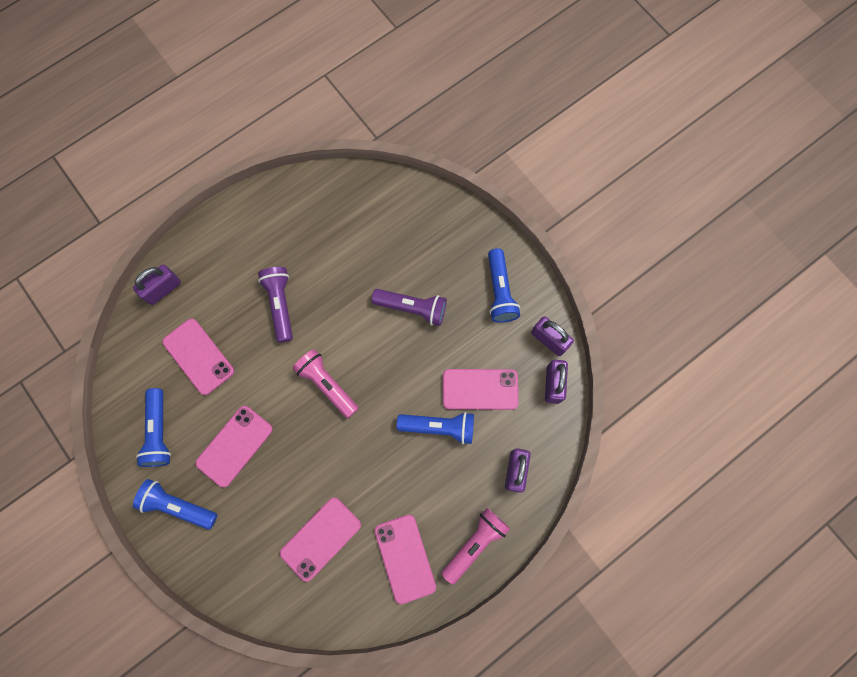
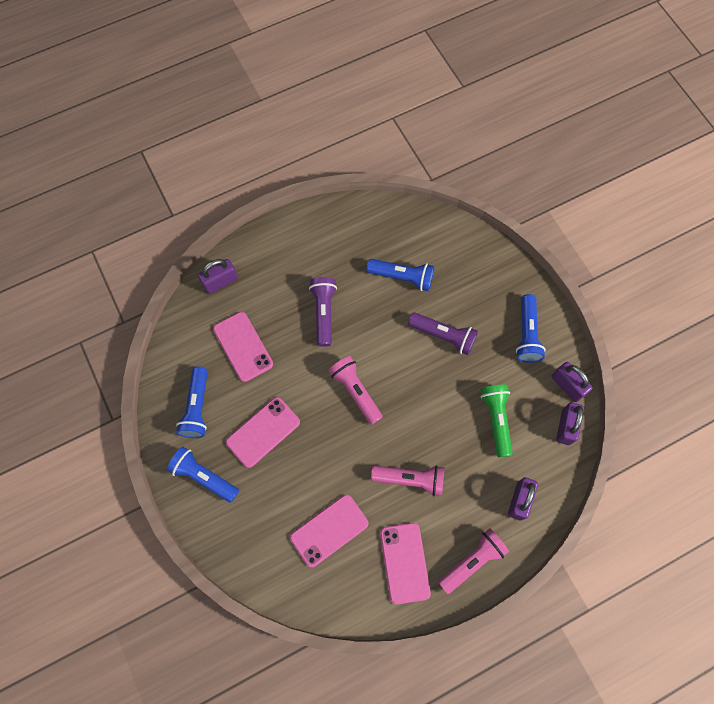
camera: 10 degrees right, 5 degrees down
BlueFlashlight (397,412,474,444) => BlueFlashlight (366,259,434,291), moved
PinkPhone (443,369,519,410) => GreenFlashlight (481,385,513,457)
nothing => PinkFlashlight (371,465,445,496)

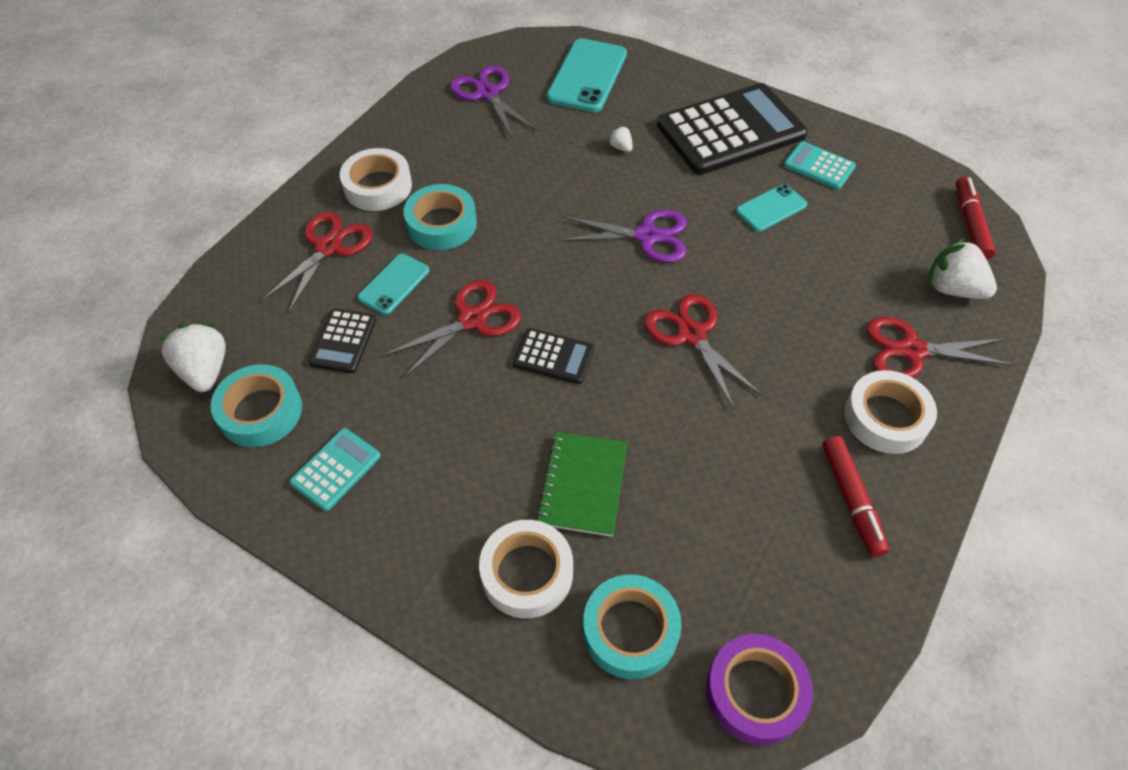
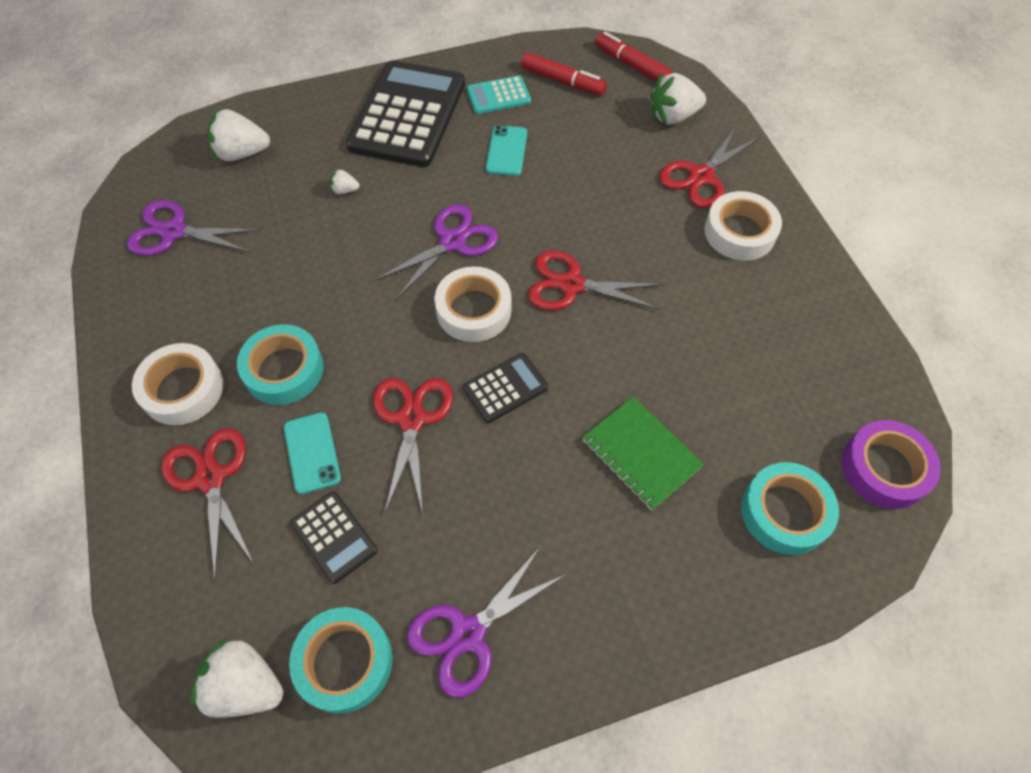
camera: 50 degrees left, 5 degrees up
TurquoiseCalculator (289,428,381,511) => PurpleScissors (407,546,567,698)
WhiteTape (479,520,573,618) => WhiteTape (434,266,512,342), moved
TurquoisePhone (547,38,627,112) => WhiteStrawberry (207,108,270,161)
RedMarker (822,436,889,557) => RedMarker (521,52,607,95), moved

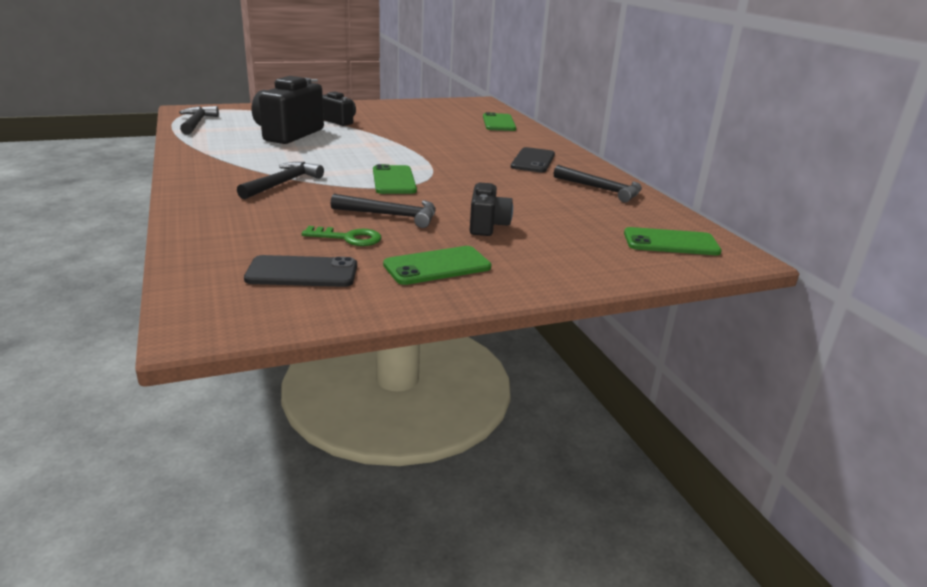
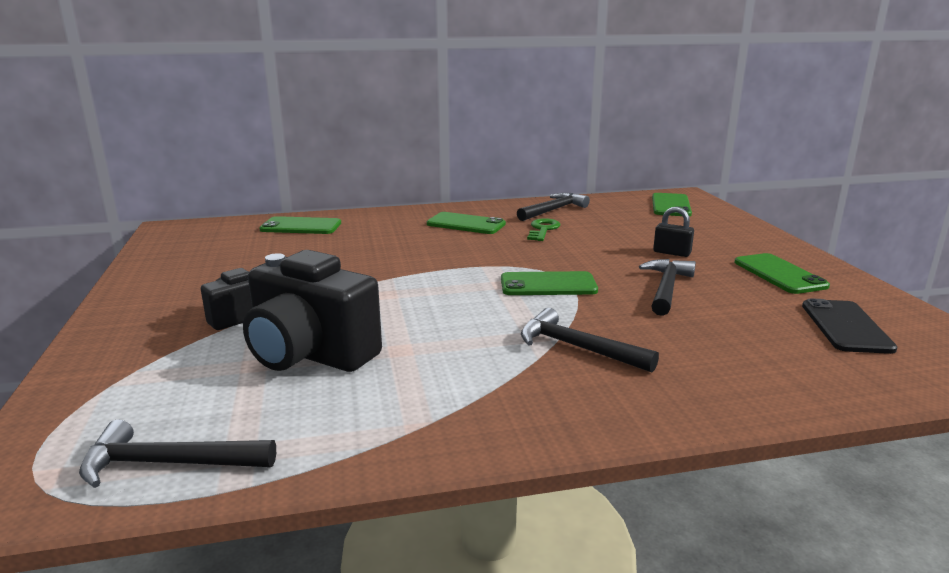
camera: 80 degrees left, 5 degrees down
GreenKey (302,226,381,246) => GreenKey (527,218,560,241), moved
BlackCamera (470,183,513,236) => BlackPadlock (653,207,694,257)
BlackPhone (511,147,555,173) => GreenPhone (427,212,506,234)

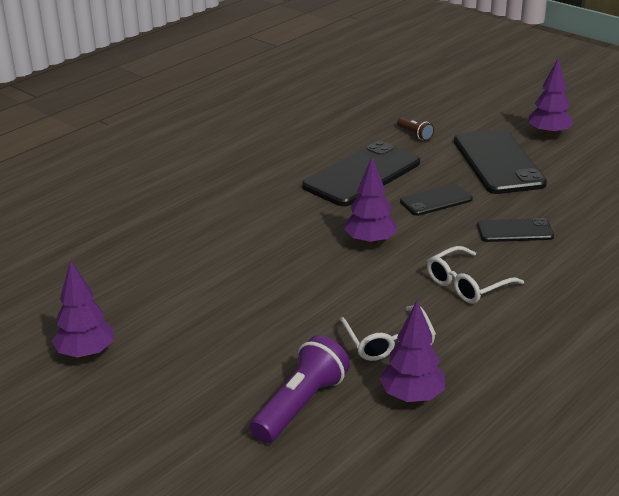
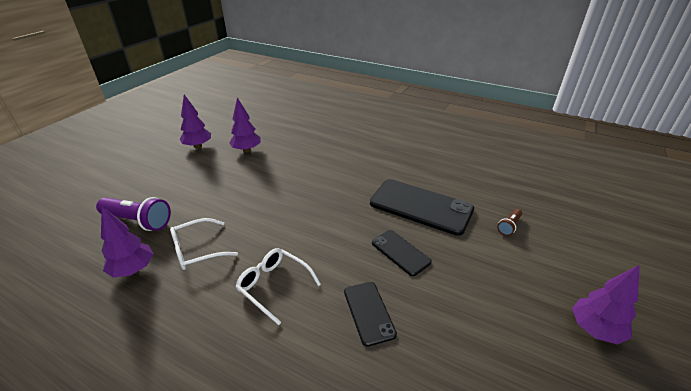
camera: 75 degrees right, 5 degrees up
PurpleTree (344,157,397,246) => PurpleTree (229,98,261,152), moved
BlackPhone (454,129,547,194) => nothing

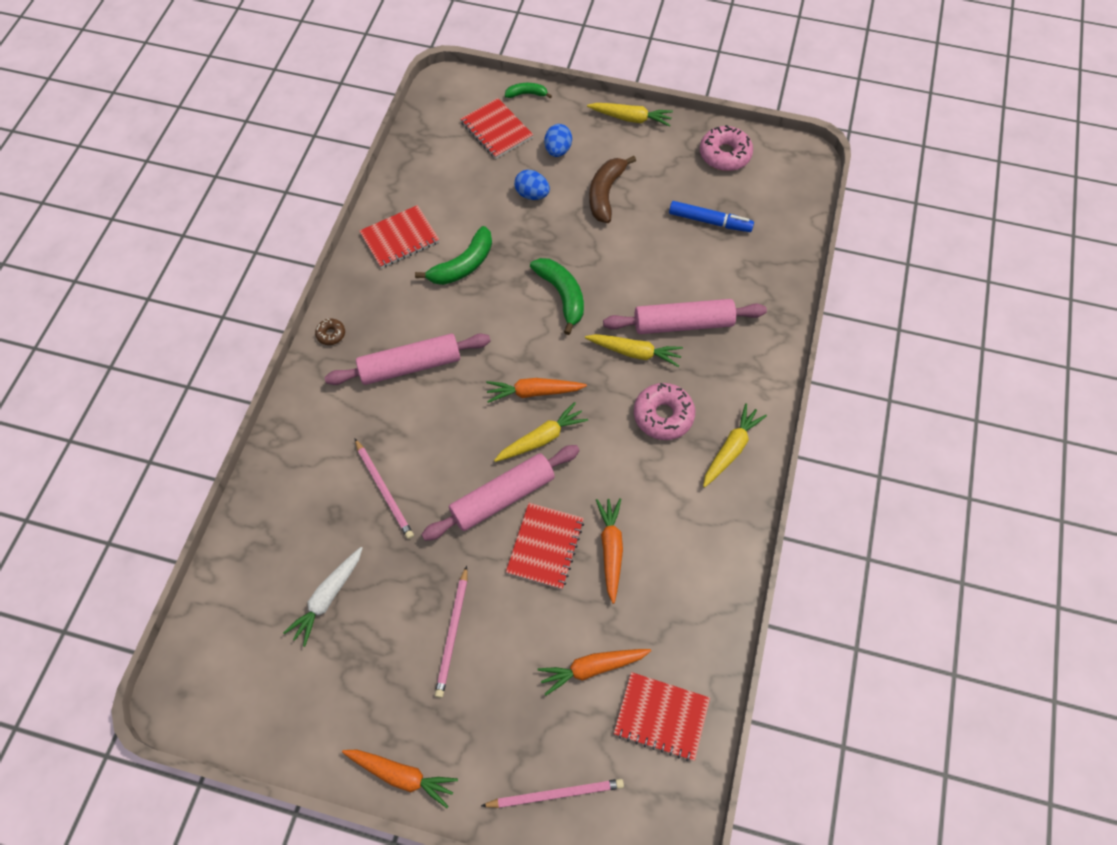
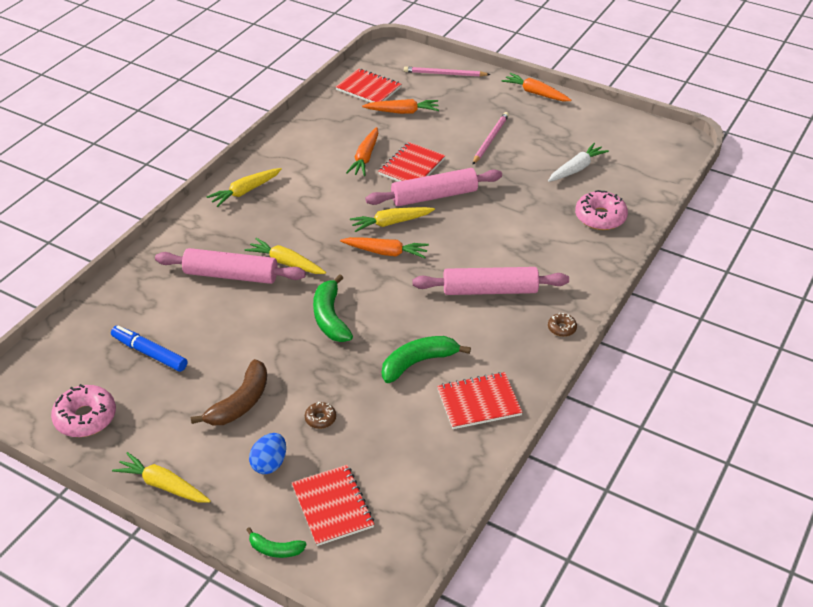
camera: 165 degrees left, 20 degrees down
PinkPencil (354,438,414,539) => nothing
BlueEgg (514,170,550,200) => BrownDonut (305,402,336,429)
PinkDonut (634,383,695,440) => PinkDonut (575,190,628,230), moved

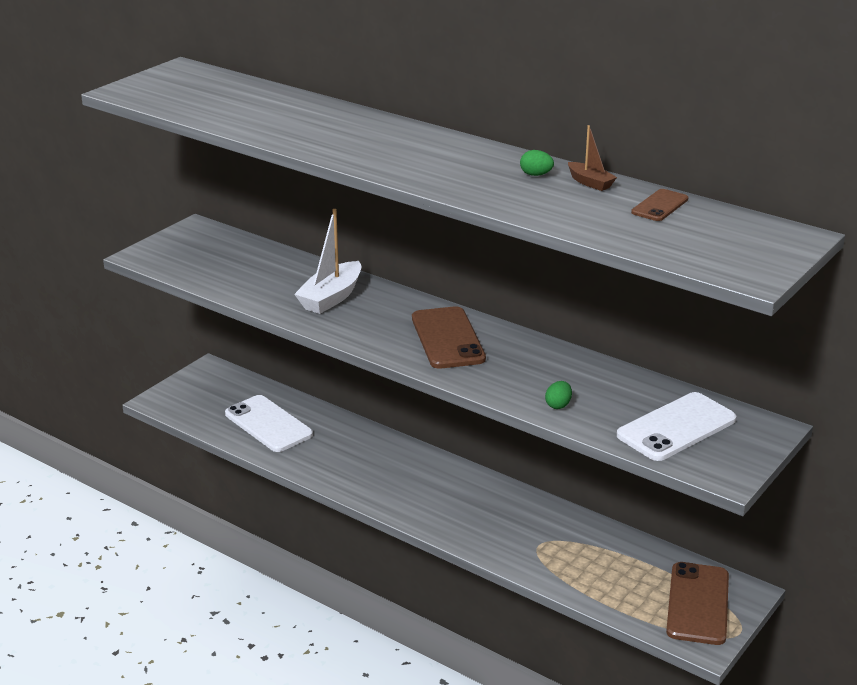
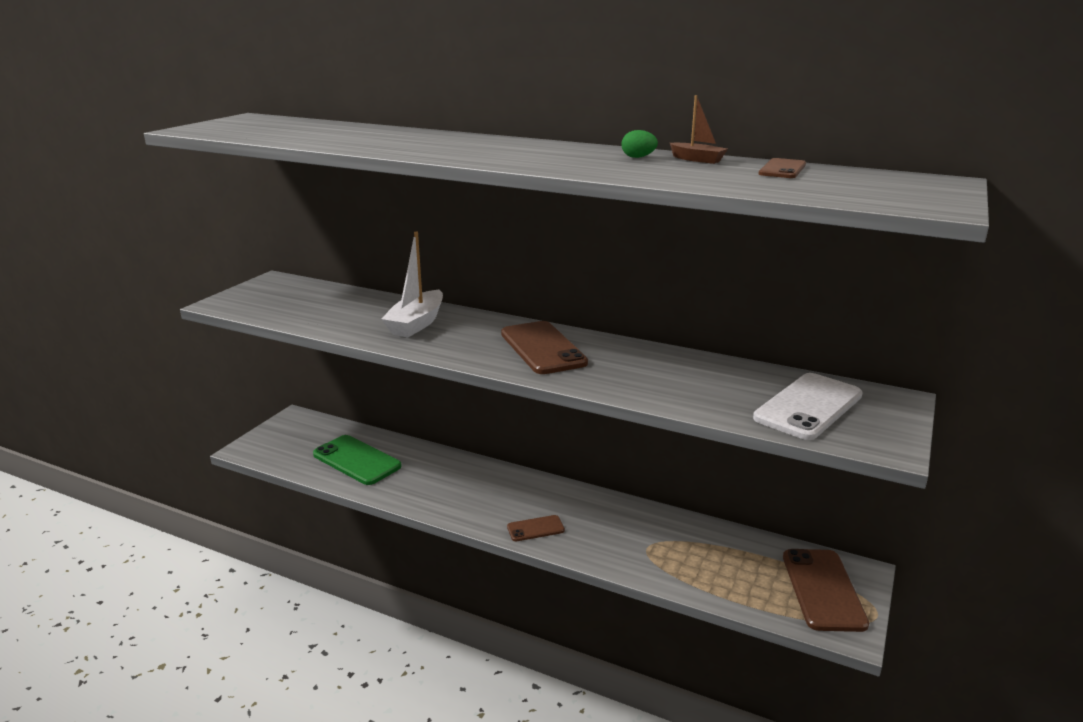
camera: 10 degrees left, 5 degrees down
WhitePhone (225,395,313,452) => GreenPhone (313,435,402,485)
GreenEgg (545,381,572,409) => nothing
nothing => BrownPhone (507,515,565,541)

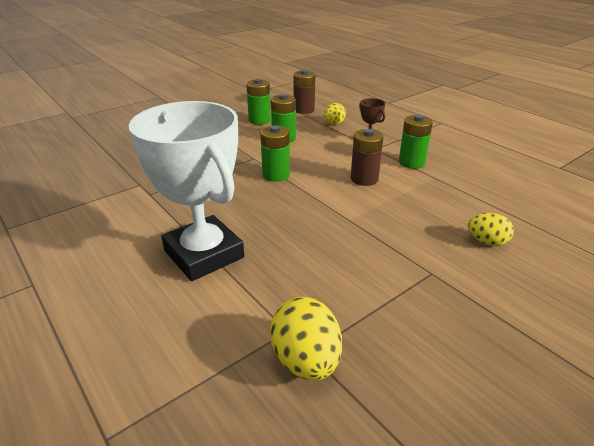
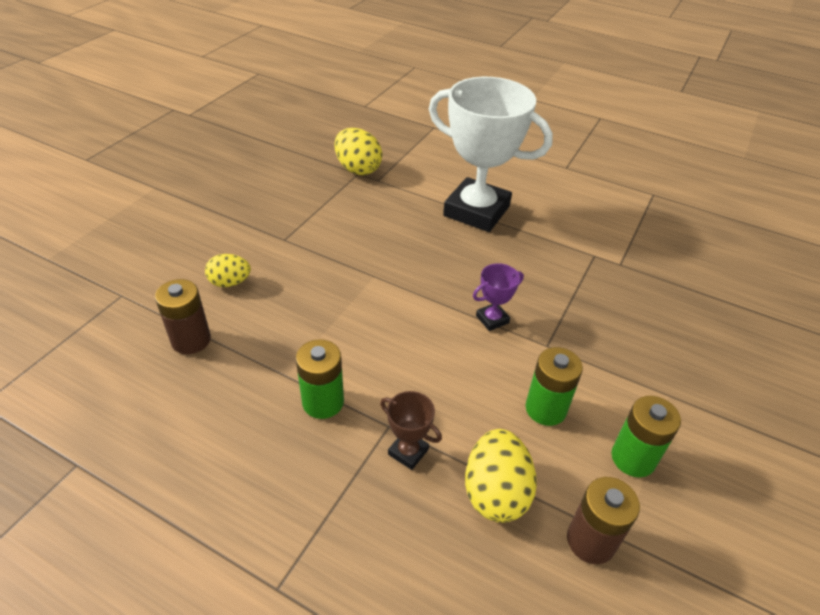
camera: 155 degrees right, 10 degrees up
GreenBattery (260,125,290,182) => PurpleTrophy (473,263,524,331)
YellowEgg (324,103,346,125) => YellowEgg (465,429,537,523), x1.56
BrownBattery (351,129,383,186) => BrownBattery (155,279,211,354), moved

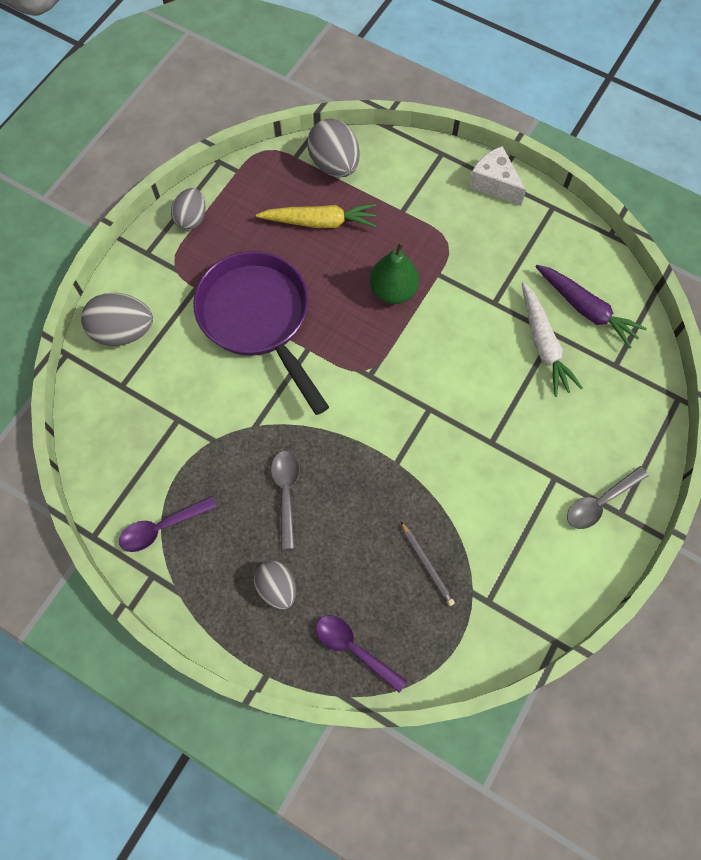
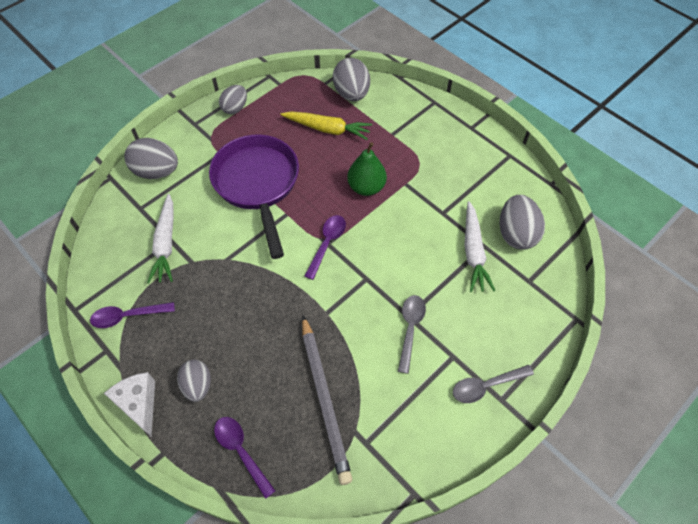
camera: 15 degrees right, 10 degrees down
GreySpoon (271,451,299,549) => GreySpoon (398,295,426,374), moved
GreyPencil (400,521,455,606) => GreyPencil (302,315,352,485), x2.13
WhiteCheese (469,146,526,206) => WhiteCheese (104,372,155,437), moved
PurpleCarrot (535,265,647,349) => GreyEgg (499,195,545,250)
nothing => WhiteCarrot (147,194,174,283)
nothing => PurpleSpoon (305,215,346,280)

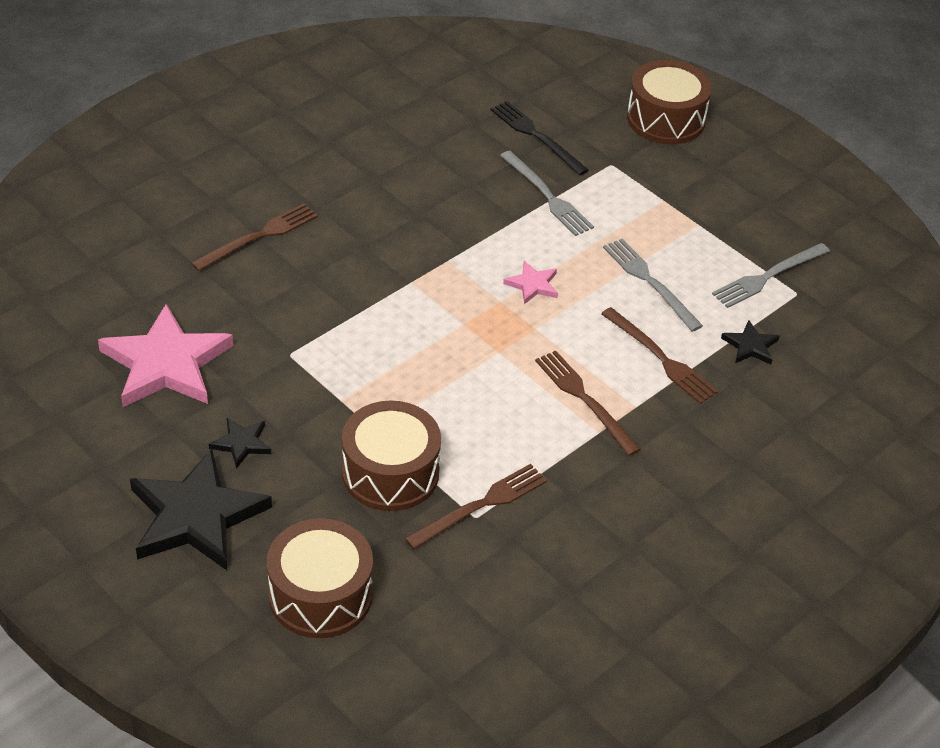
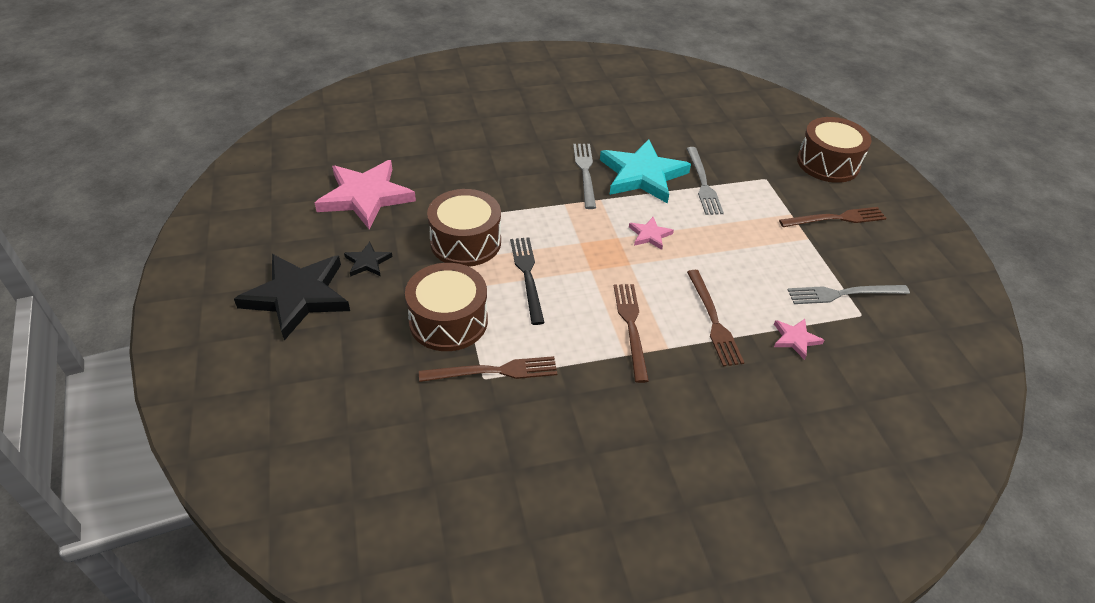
camera: 30 degrees right, 0 degrees up
BrownFork (191,203,318,271) => BrownFork (779,207,887,227), moved
BrownDrum (267,518,373,638) => BrownDrum (427,189,501,267), moved
BlackFork (490,101,589,176) => BlackFork (510,237,545,325), moved
GreyFork (603,239,703,332) => GreyFork (573,144,596,209), moved
BlackStar (721,320,780,365) => PinkStar (774,319,824,360)
nothing => TurquoiseStar (600,139,691,204)

